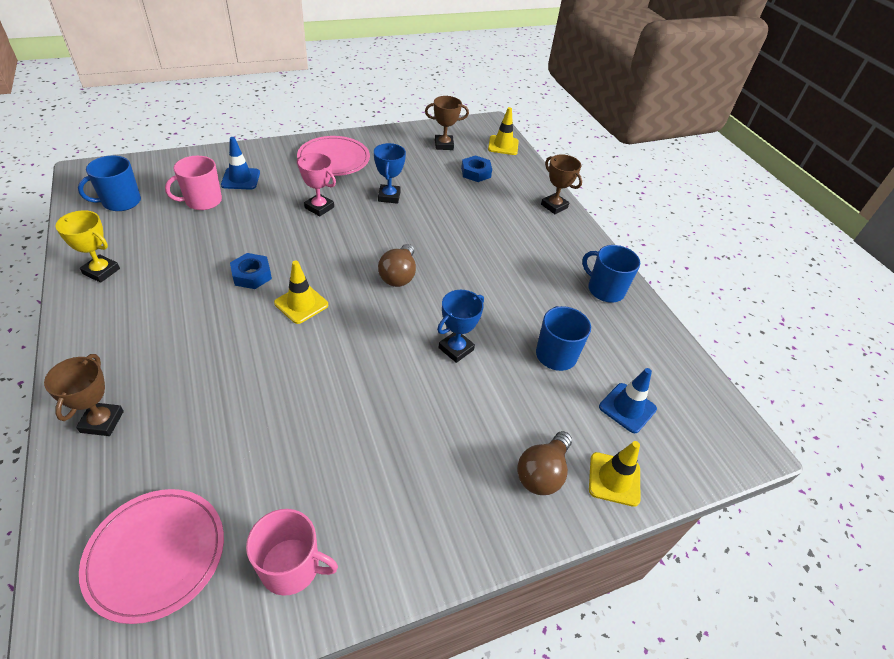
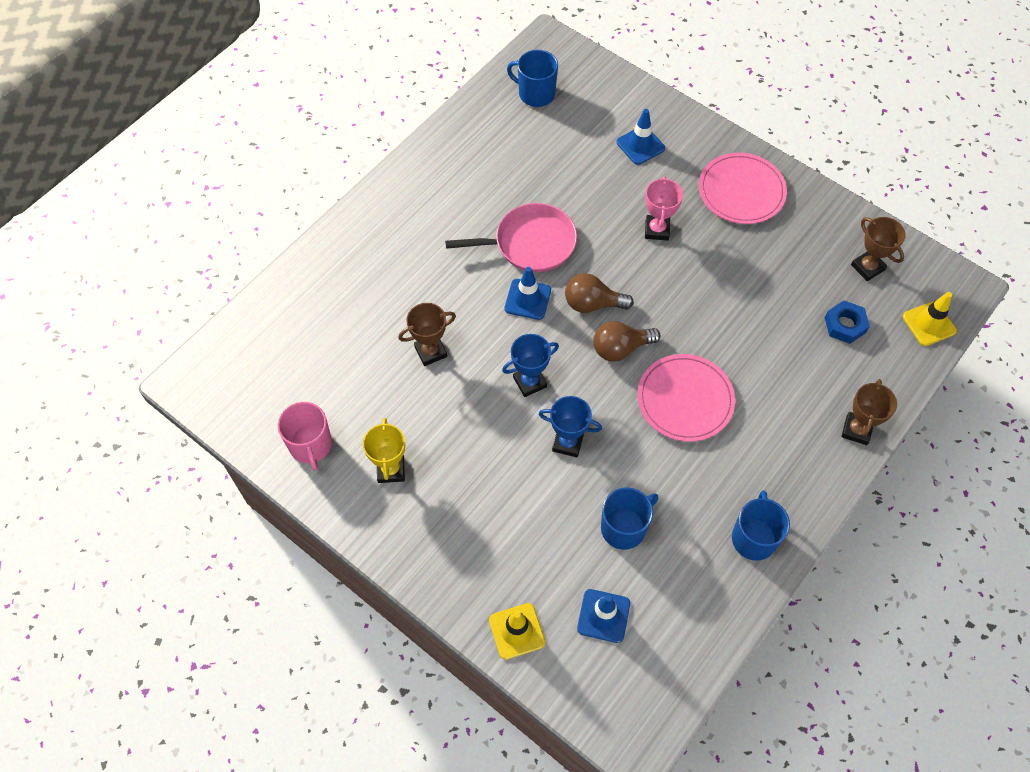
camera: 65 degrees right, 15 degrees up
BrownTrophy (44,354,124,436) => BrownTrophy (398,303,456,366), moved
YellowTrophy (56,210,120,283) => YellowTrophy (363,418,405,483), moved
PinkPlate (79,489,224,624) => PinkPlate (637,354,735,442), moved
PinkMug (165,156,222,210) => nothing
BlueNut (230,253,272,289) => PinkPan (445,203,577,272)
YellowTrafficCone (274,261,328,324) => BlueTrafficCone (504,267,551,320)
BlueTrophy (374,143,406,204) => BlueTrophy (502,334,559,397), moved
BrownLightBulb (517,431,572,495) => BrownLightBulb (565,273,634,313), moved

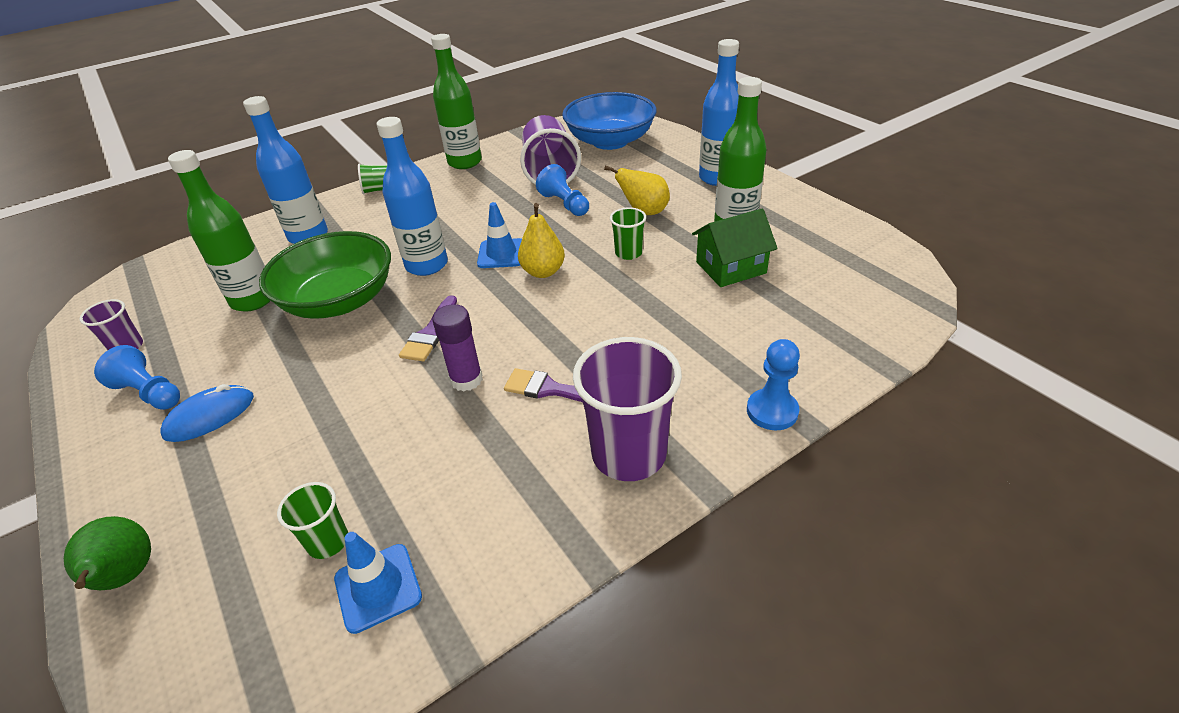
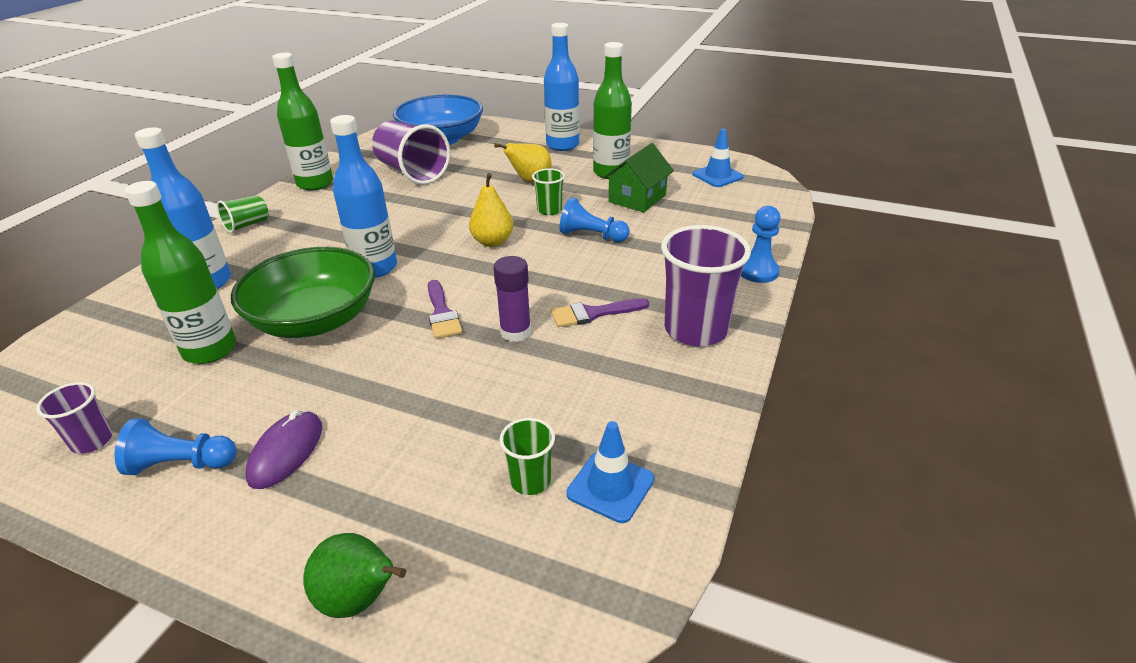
camera: 35 degrees left, 5 degrees down
BlueMouse (161,384,254,442) => PurpleMouse (245,410,322,489)
BlueTrafficCone (477,202,522,268) => BlueTrafficCone (692,128,744,187), moved
BluePawn (536,164,589,216) => BluePawn (559,197,630,242), moved

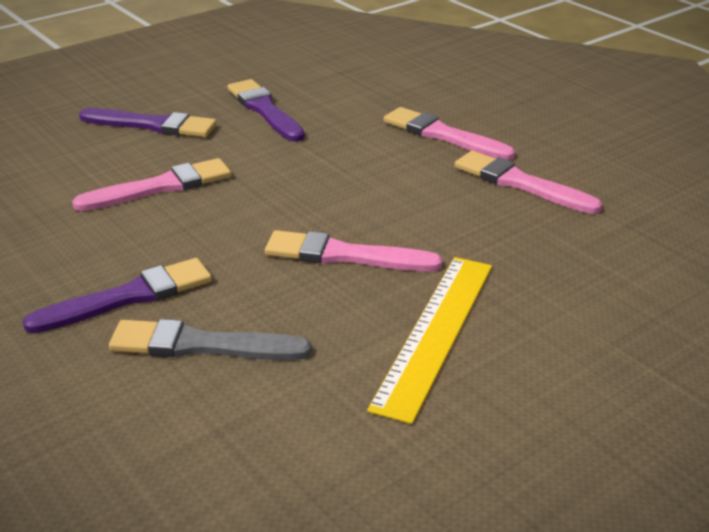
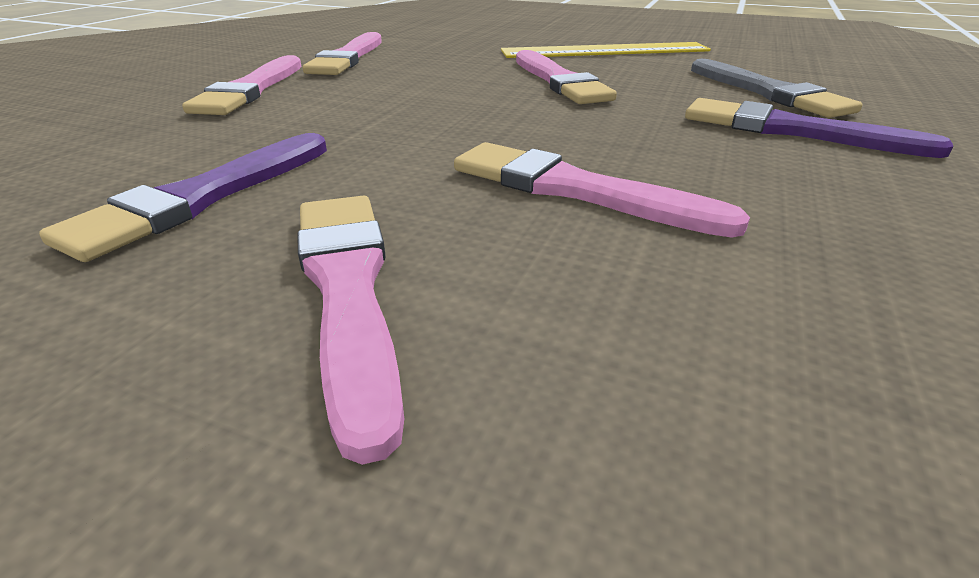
camera: 120 degrees left, 0 degrees up
PurpleBrush (79,108,217,137) => PinkBrush (297,196,404,465)

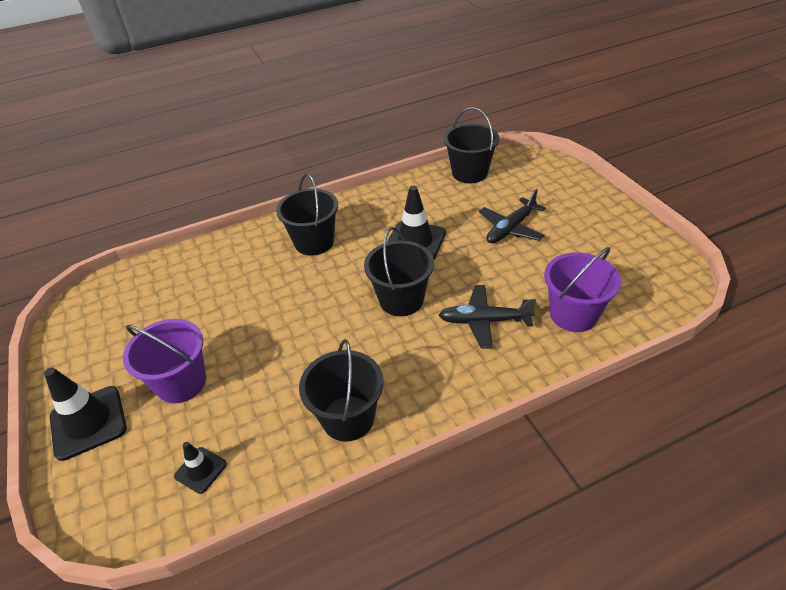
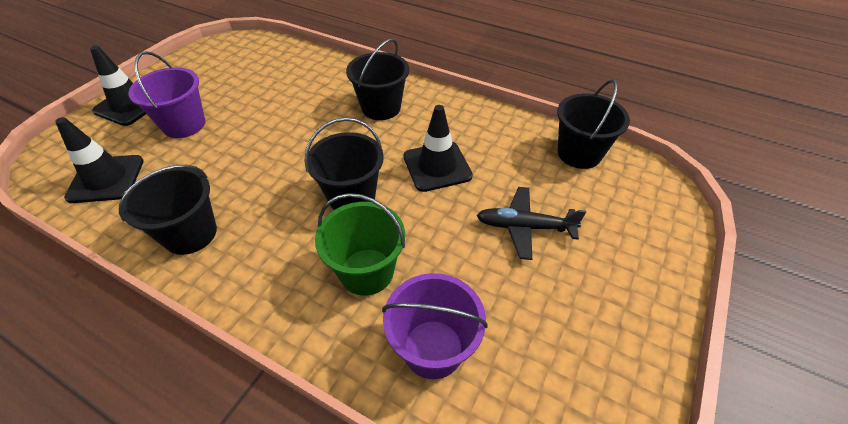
camera: 50 degrees right, 5 degrees up
BlackTrafficCone (174,442,227,494) => BlackTrafficCone (55,117,144,203), x1.83
BlackPlane (439,285,536,349) => GreenBucket (315,193,405,296)

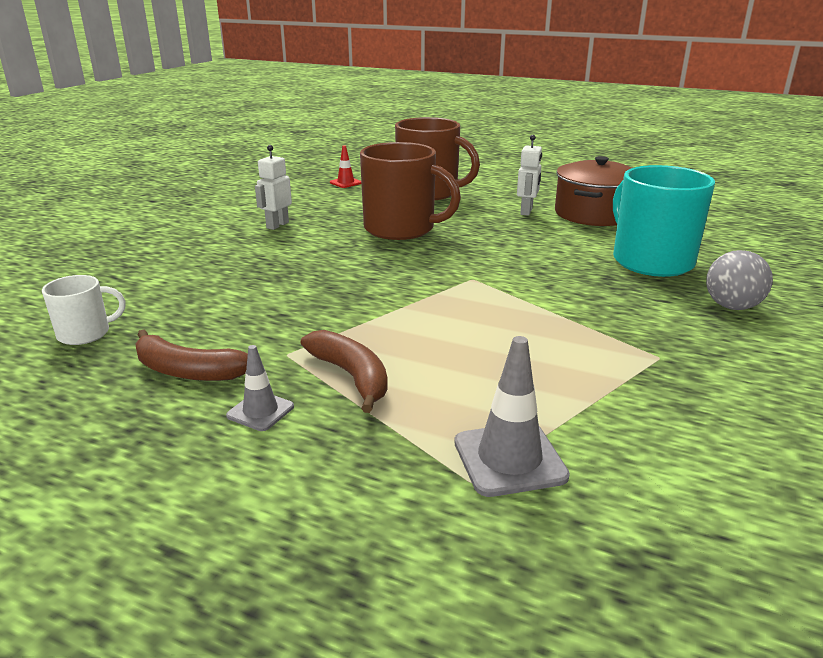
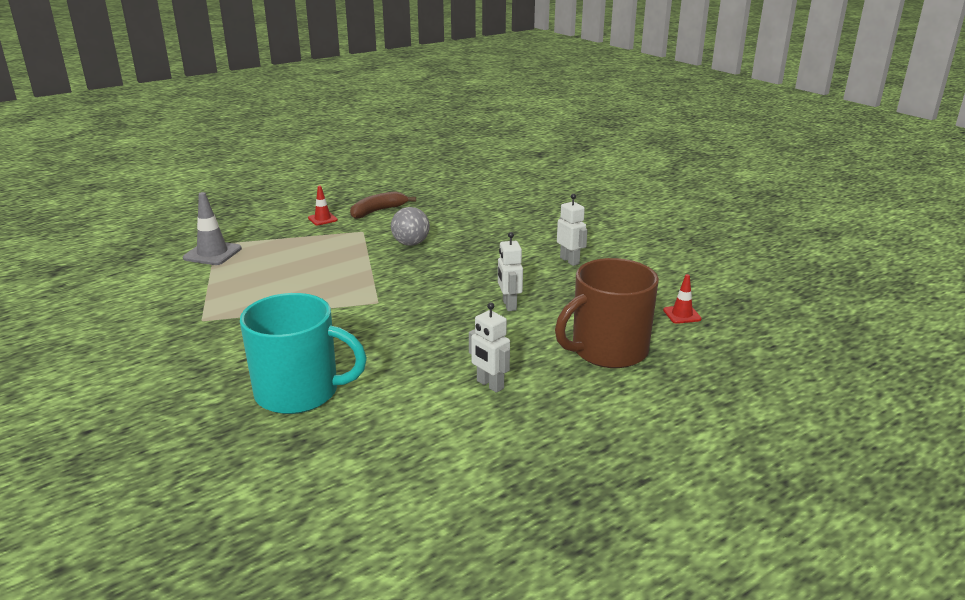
camera: 120 degrees right, 0 degrees up
WhiteMug (42,275,126,345) => nothing
GreyTrafficCone (226,345,294,431) => RedTrafficCone (308,186,338,225)
BrownBanana (301,330,388,413) => nothing
BrownMug (360,142,461,240) => WhiteRobot (498,232,523,311)
BrownPot (555,156,632,226) => nothing
GreyBall (706,250,773,310) => GreyBall (391,207,430,246), moved

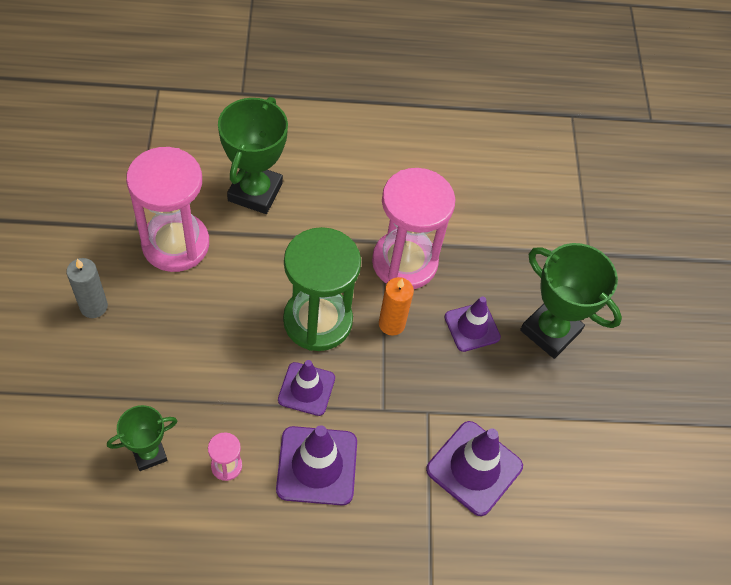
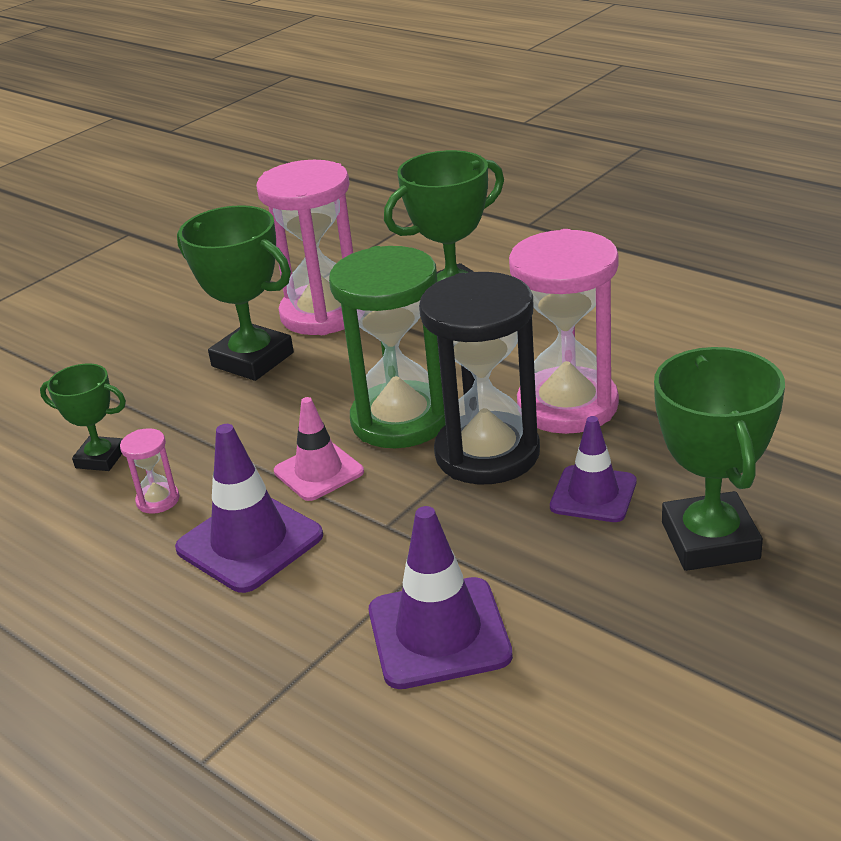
camera: 50 degrees right, 25 degrees down
GreyCandle (66,258,108,318) => nothing
PurpleTrafficCone (278,360,335,416) => PinkTrafficCone (274,397,364,501)
OrangeCandle (379,277,414,336) => BlackHourglass (419,272,540,484)
nothing => GreenTrophy (177,205,294,381)

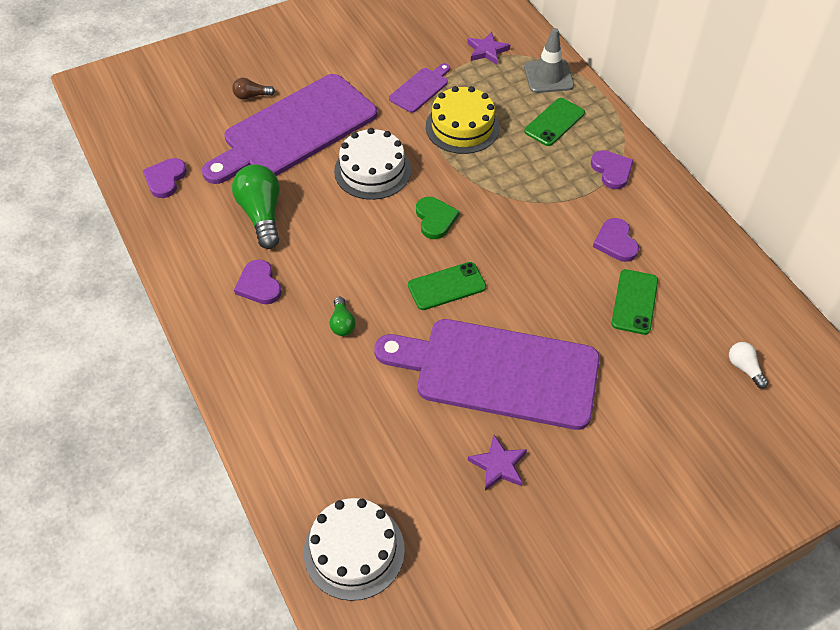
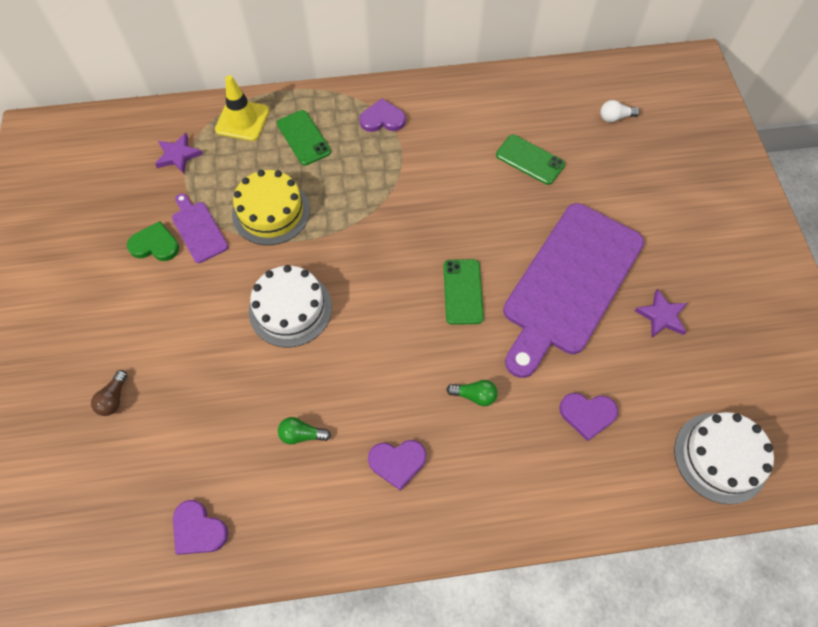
camera: 70 degrees left, 10 degrees up
PurpleCuttingBoard (202,74,377,184) => nothing
GreenLightBulb (232,164,280,249) => GreenLightBulb (278,417,331,445), x0.50
GreenHeart (416,197,459,239) => GreenHeart (127,221,179,261), moved
GreyTrafficCone (524,28,574,93) => YellowTrafficCone (215,75,269,141)
PurpleHeart (593,218,639,262) => PurpleHeart (559,393,618,441), moved

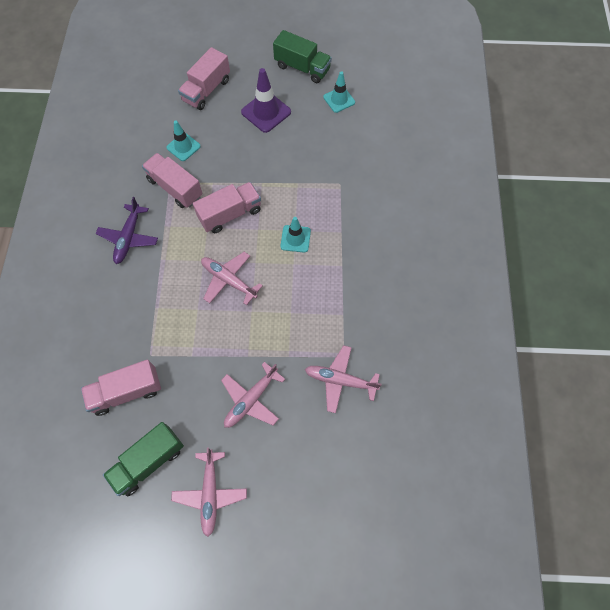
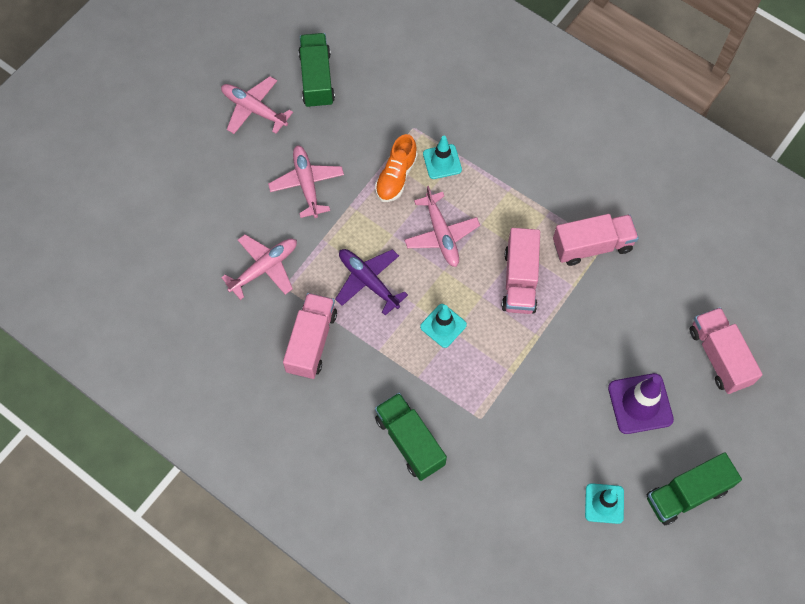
camera: 125 degrees right, 0 degrees up
PinkTruck (81,360,161,416) => PinkTruck (283,293,337,379), moved
PurplePlane (96,197,158,264) => PurplePlane (335,249,408,316), moved
TurquoiseTrafficCone (166,120,201,161) => TurquoiseTrafficCone (423,136,462,179), moved
PinkPlane (201,252,263,305) => PinkPlane (404,186,480,267), 90 degrees clockwise
nothing => OrangeShoe (375,134,418,202)
nothing => GreenTruck (375,393,447,481)

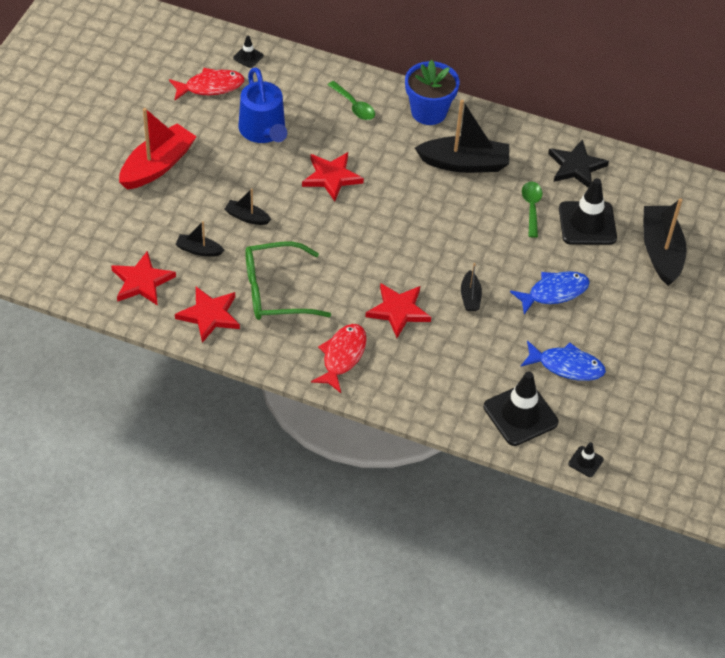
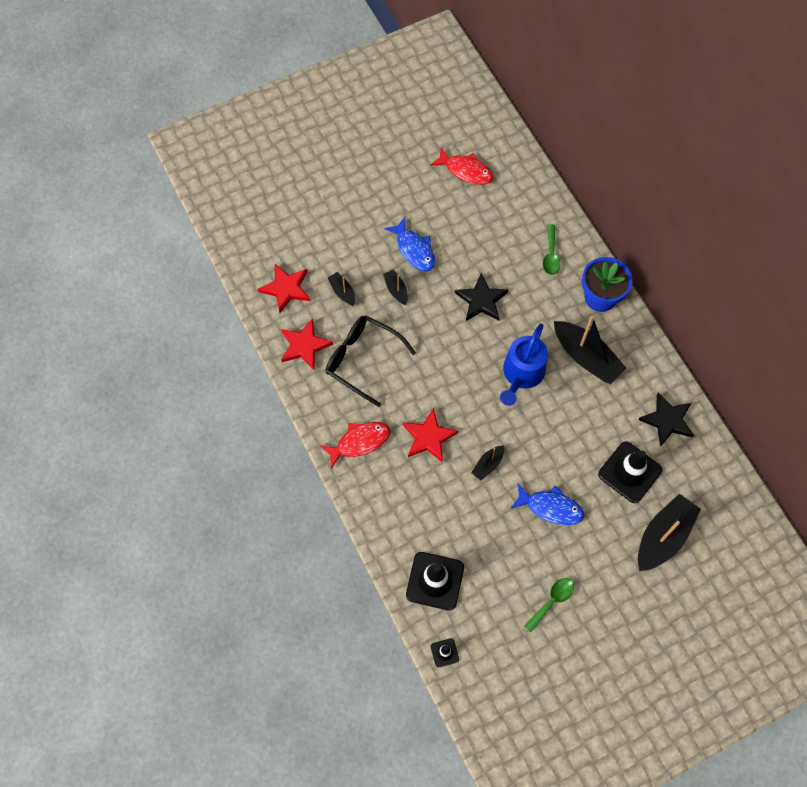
camera: 45 degrees right, 15 degrees up
RedBoat (119,108,197,190) => nothing
BlackTrafficCone (233,36,263,68) => nothing
BlueWateringCan (238,67,287,143) => BlueWateringCan (500,323,548,406), moved
GreenGlasses (245,242,331,320) => BlackGlasses (326,315,416,407)
RedStar (302,152,364,201) => BlackStar (455,273,508,321)
BlueFish (521,341,606,381) => BlueFish (384,217,435,272), moved
GreenSpoon (522,182,543,238) => GreenSpoon (524,578,574,632), moved

